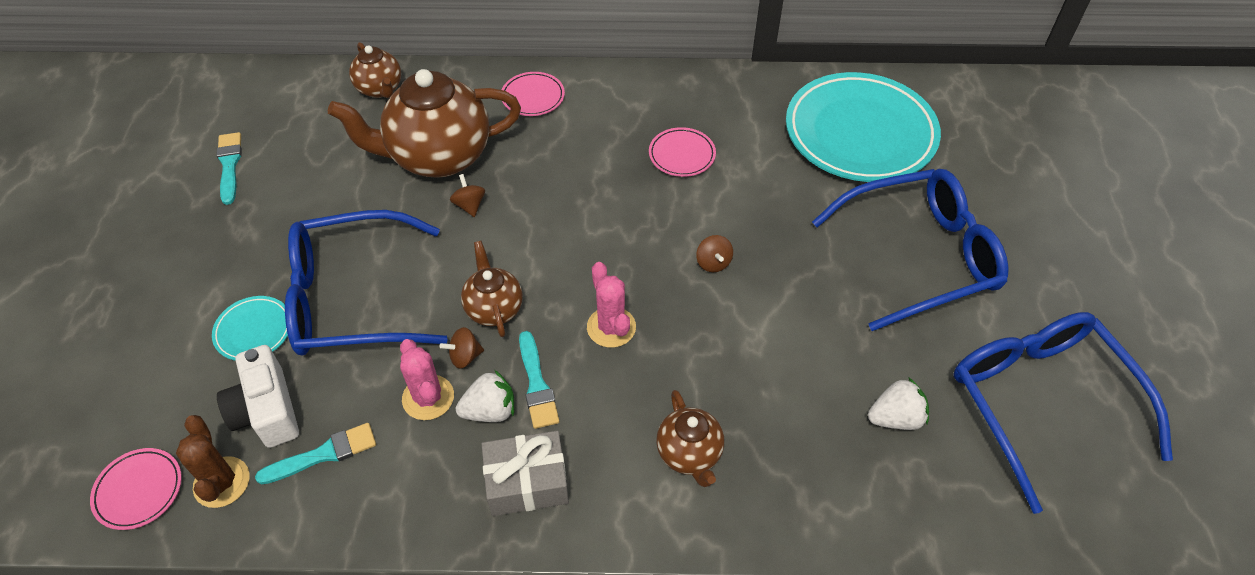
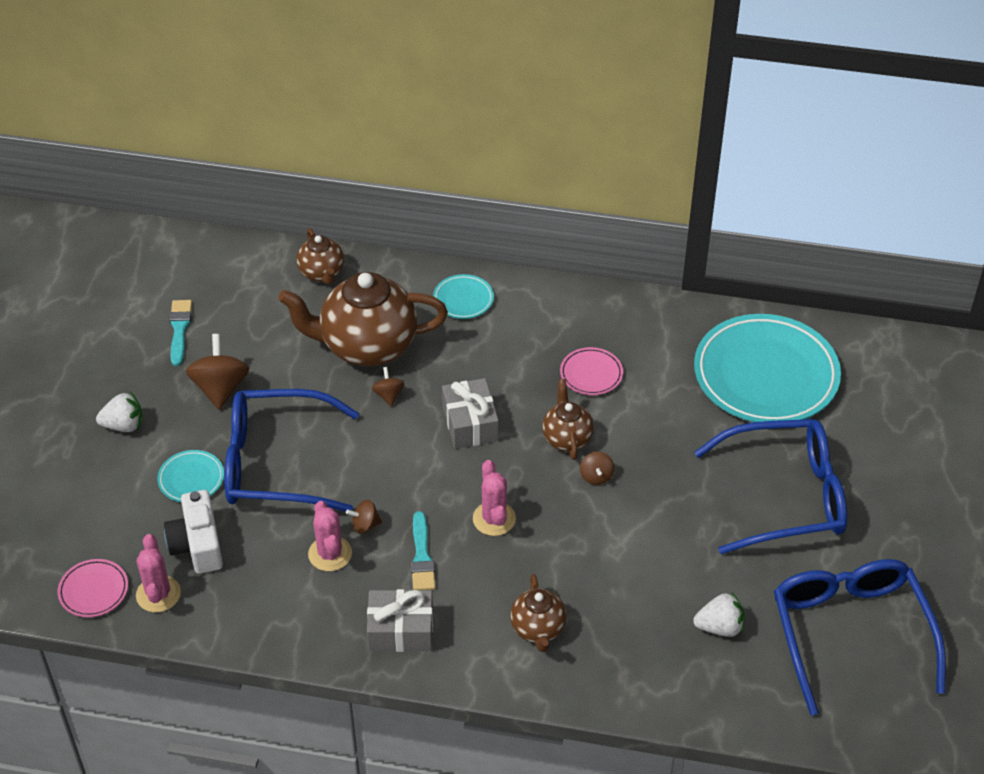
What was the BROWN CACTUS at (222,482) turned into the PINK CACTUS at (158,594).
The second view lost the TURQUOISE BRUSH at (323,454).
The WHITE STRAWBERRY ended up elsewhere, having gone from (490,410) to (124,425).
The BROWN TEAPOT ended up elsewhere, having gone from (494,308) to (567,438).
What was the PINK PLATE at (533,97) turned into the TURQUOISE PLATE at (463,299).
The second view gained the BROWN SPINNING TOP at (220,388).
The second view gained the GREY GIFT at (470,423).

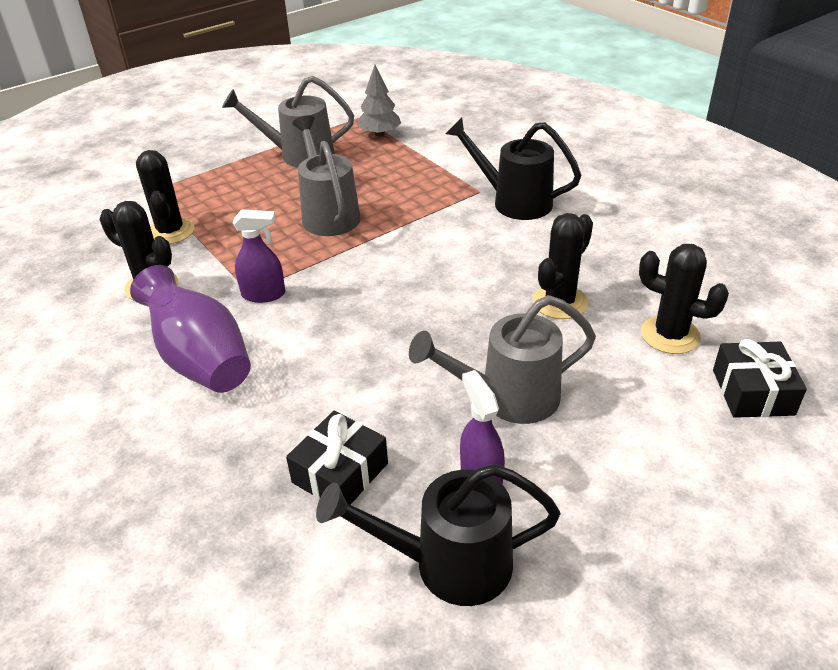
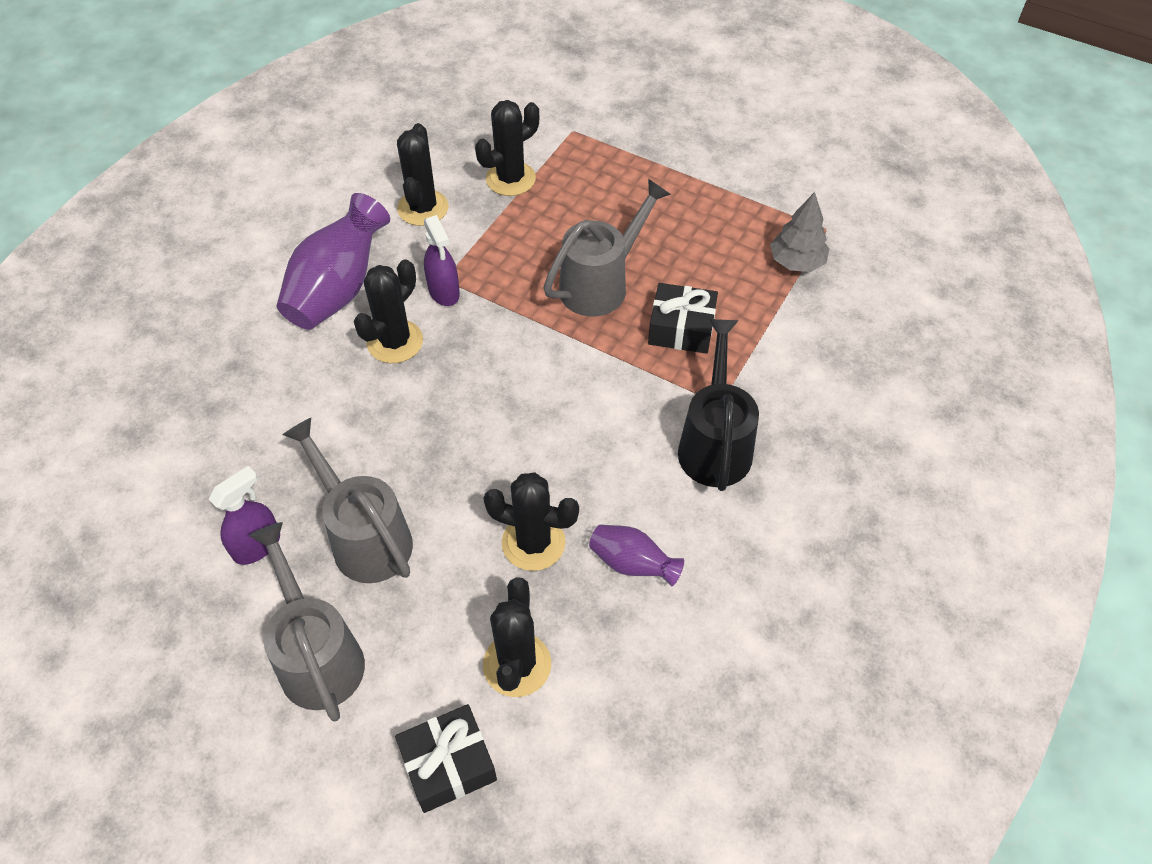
The GREY WATERING CAN ended up elsewhere, having gone from (299,155) to (317,655).
The BLACK GIFT ended up elsewhere, having gone from (340,473) to (681,328).
The second view lost the BLACK WATERING CAN at (448,564).
The second view gained the BLACK CACTUS at (395,342).
The second view gained the PURPLE VASE at (632,564).

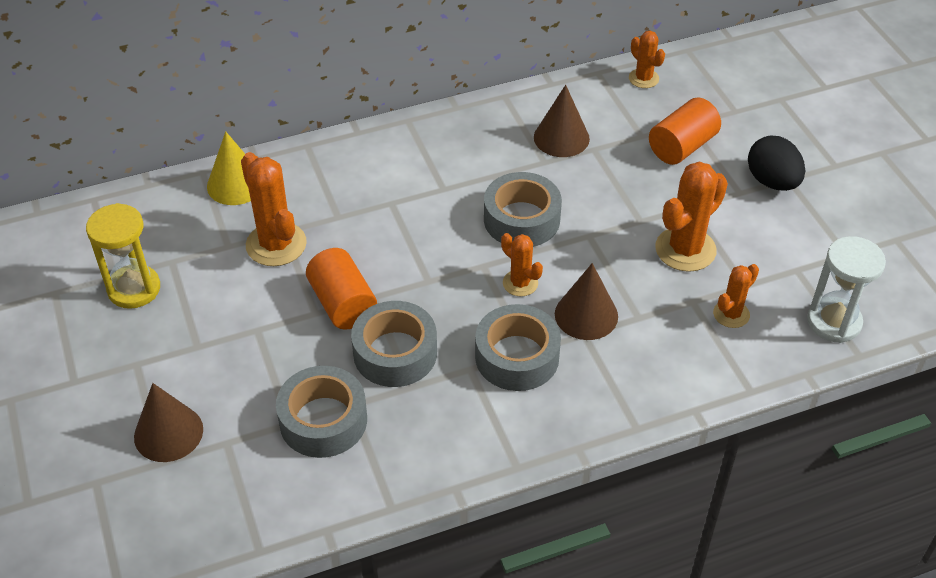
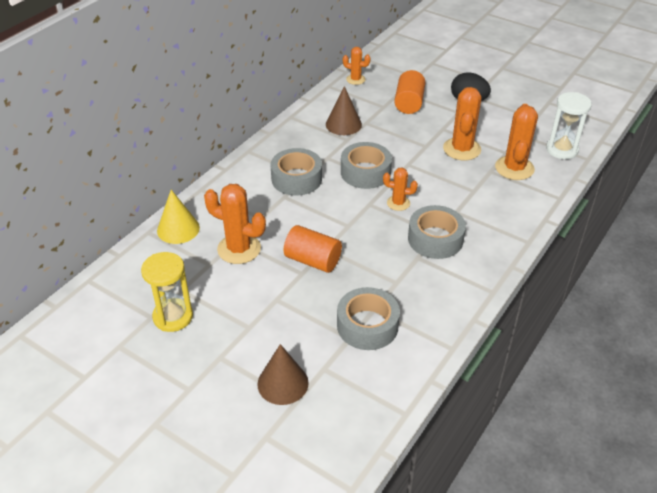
The GREY TAPE ended up elsewhere, having gone from (395,353) to (296,179).
The second view lost the BROWN CONE at (586,315).
The size of the ORANGE CACTUS at (731,314) changed by a factor of 1.74.

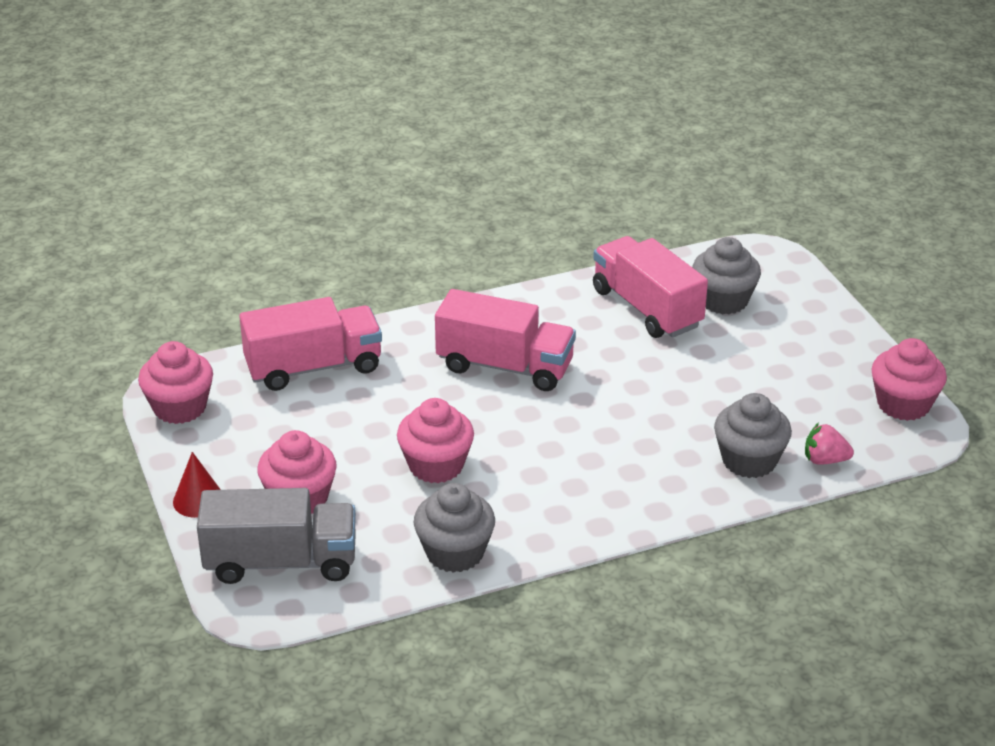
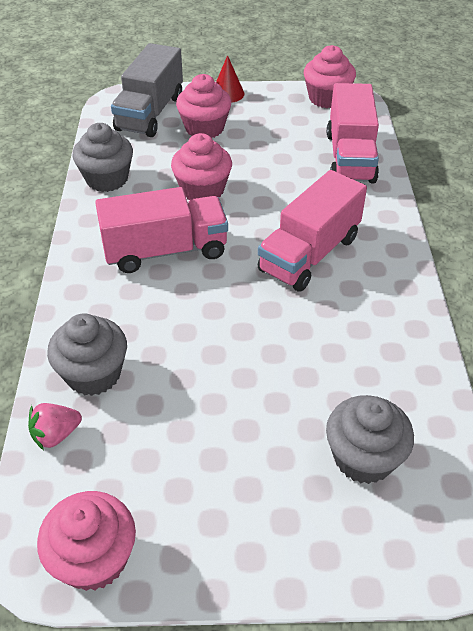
The PINK TRUCK ended up elsewhere, having gone from (646,308) to (165,251).
The PINK STRAWBERRY at (825,460) ended up facing another way, 150 degrees counterclockwise from before.

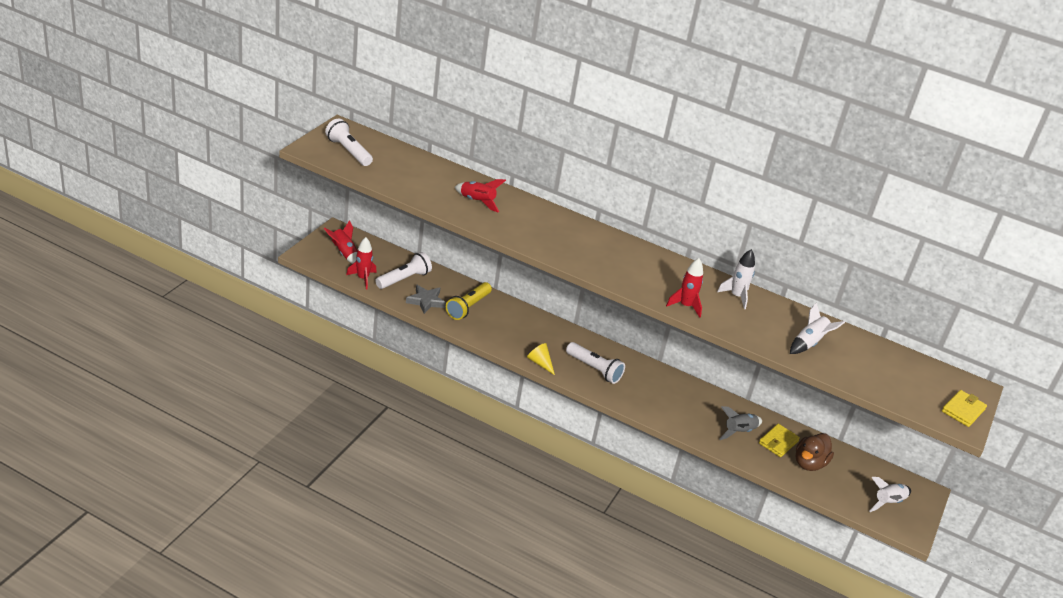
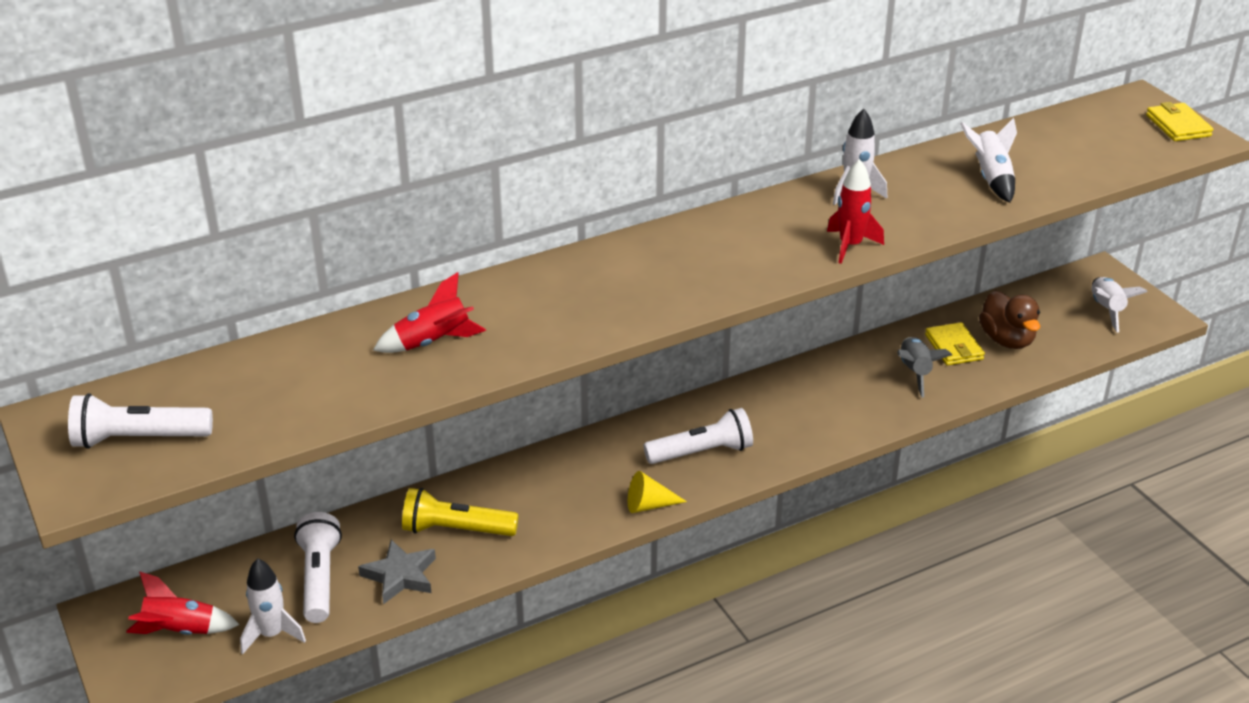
What was the RED ROCKET at (363,278) turned into the WHITE ROCKET at (272,634).
The YELLOW FLASHLIGHT at (468,307) ended up facing another way, 120 degrees clockwise from before.

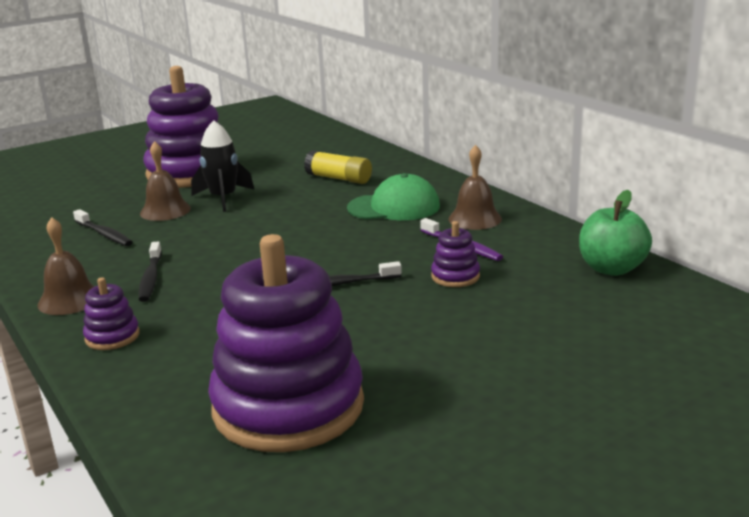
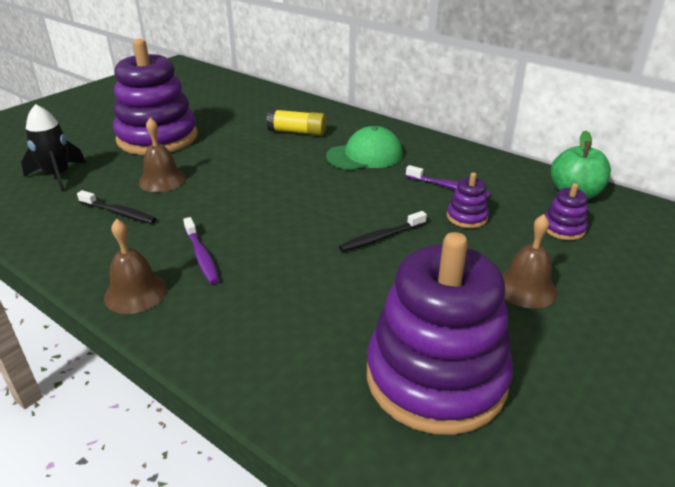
The PURPLE STACKING TOY ended up elsewhere, having gone from (112,336) to (563,228).
What was the BLACK TOOTHBRUSH at (150,278) turned into the PURPLE TOOTHBRUSH at (201,256).
The BLACK ROCKET ended up elsewhere, having gone from (223,198) to (58,176).
The BROWN BELL ended up elsewhere, having gone from (475,219) to (526,288).

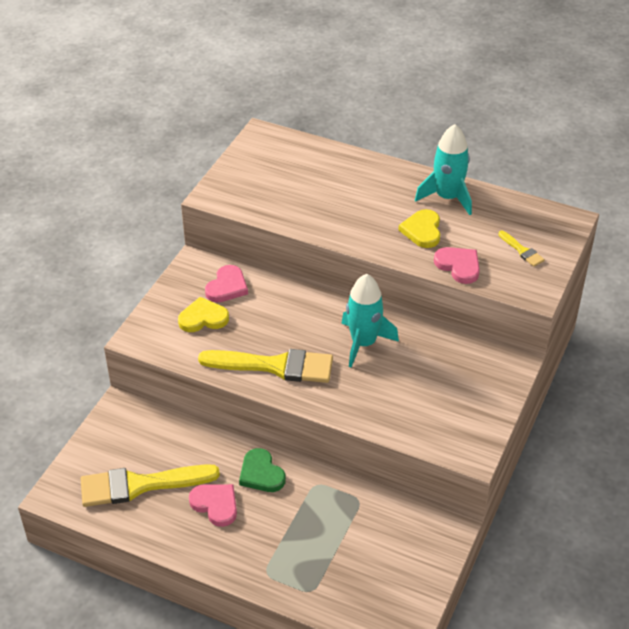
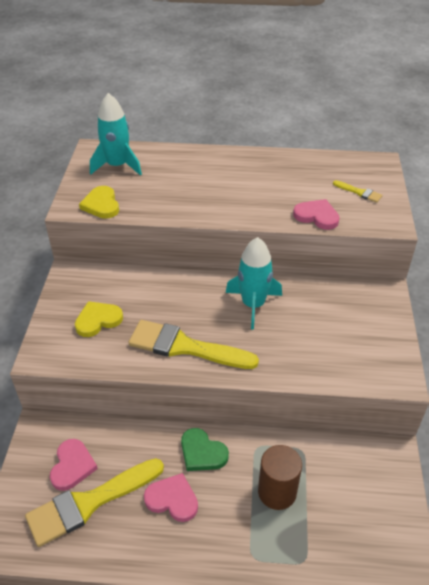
The YELLOW BRUSH at (275,366) ended up facing another way, 150 degrees counterclockwise from before.
The PINK HEART ended up elsewhere, having gone from (227,287) to (72,466).
The YELLOW HEART ended up elsewhere, having gone from (422,231) to (101,205).
The TURQUOISE ROCKET ended up elsewhere, having gone from (447,197) to (117,166).
The second view gained the BROWN CYLINDER at (277,492).

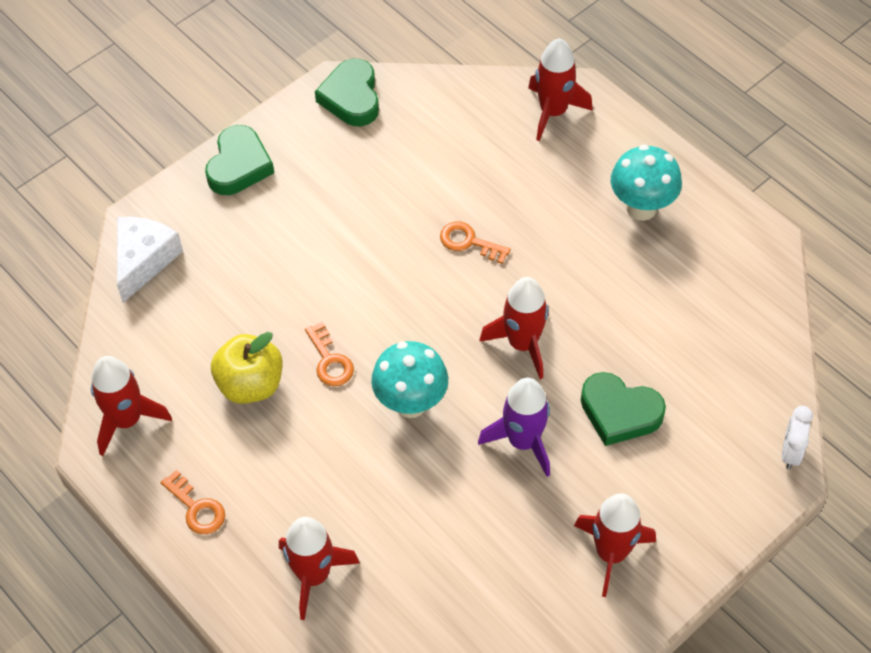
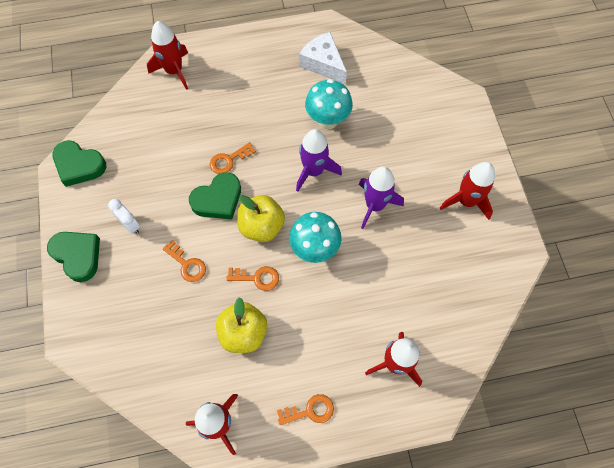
The WHITE CHEESE ended up elsewhere, having gone from (144,260) to (323,64).
What was the RED ROCKET at (522,344) turned into the PURPLE ROCKET at (314,171).
The GREEN HEART ended up elsewhere, having gone from (619,412) to (218,199).
The TURQUOISE MUSHROOM ended up elsewhere, having gone from (641,208) to (327,120).
The WHITE CLOCK ended up elsewhere, having gone from (790,452) to (130,224).
The second view gained the ORANGE KEY at (187,264).
The second view gained the YELLOW APPLE at (262,226).

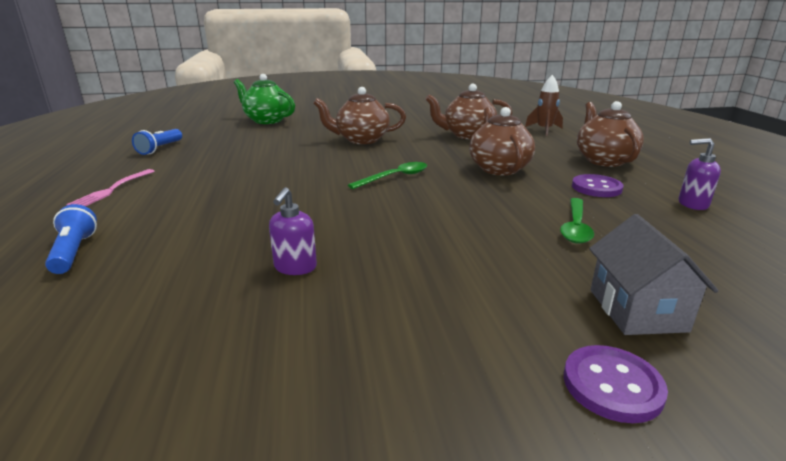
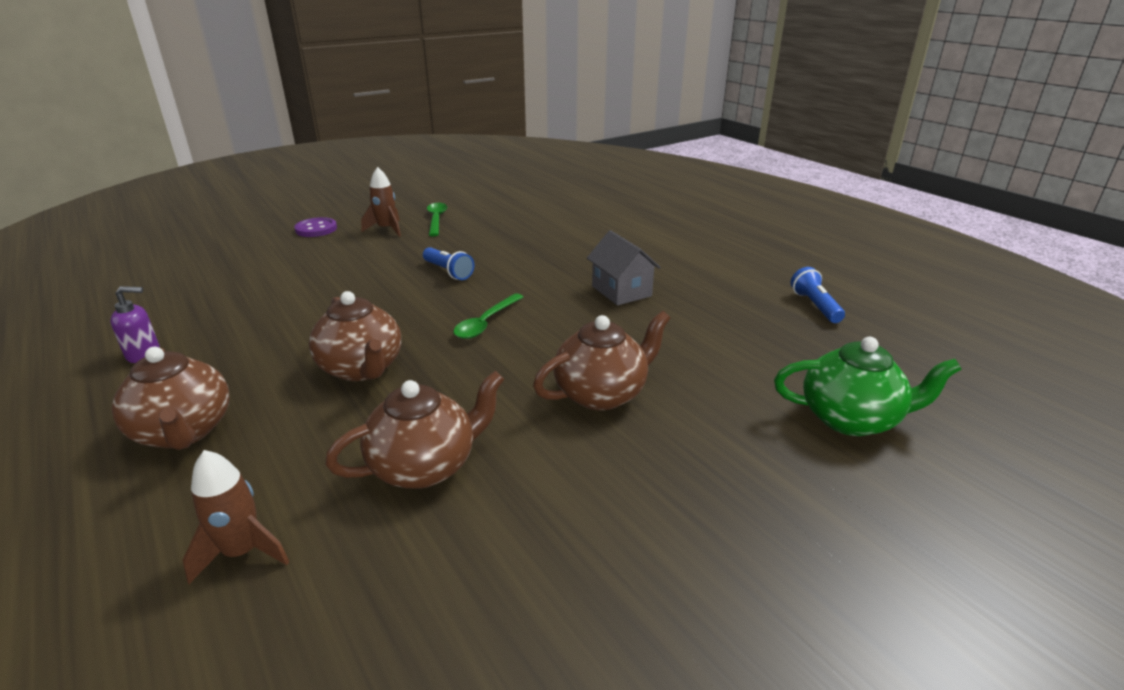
The BLUE FLASHLIGHT ended up elsewhere, having gone from (74,252) to (448,272).
The second view lost the PINK FORK at (112,190).
The second view lost the PURPLE SOAP DISPENSER at (295,267).
The GREEN SPOON ended up elsewhere, having gone from (575,227) to (436,219).
The second view lost the PURPLE BUTTON at (596,188).
The GREY HOUSE ended up elsewhere, having gone from (637,310) to (621,291).
The second view gained the BROWN ROCKET at (386,229).

